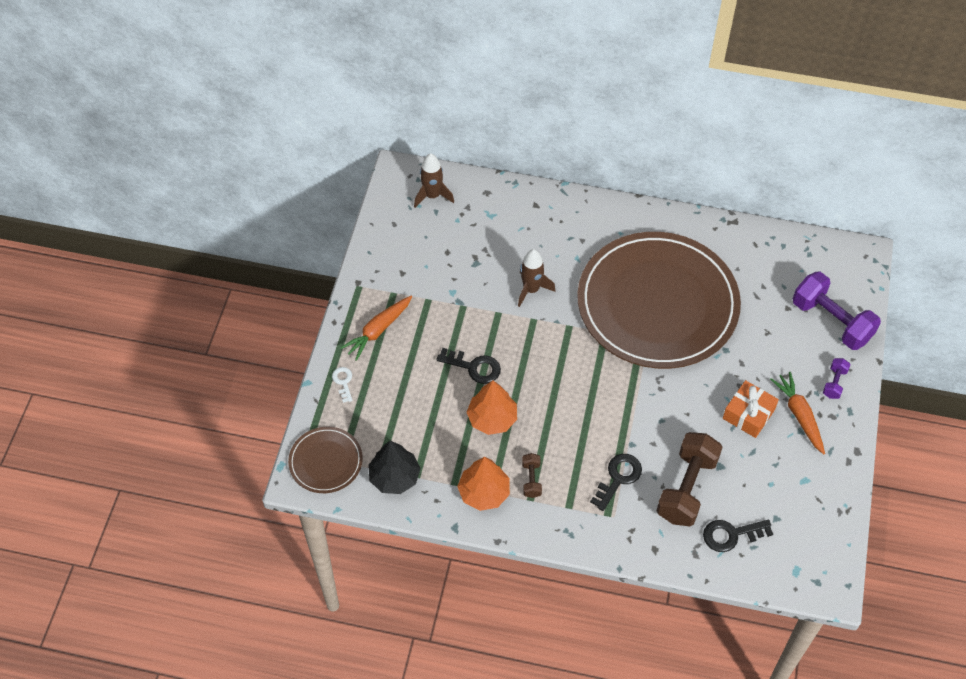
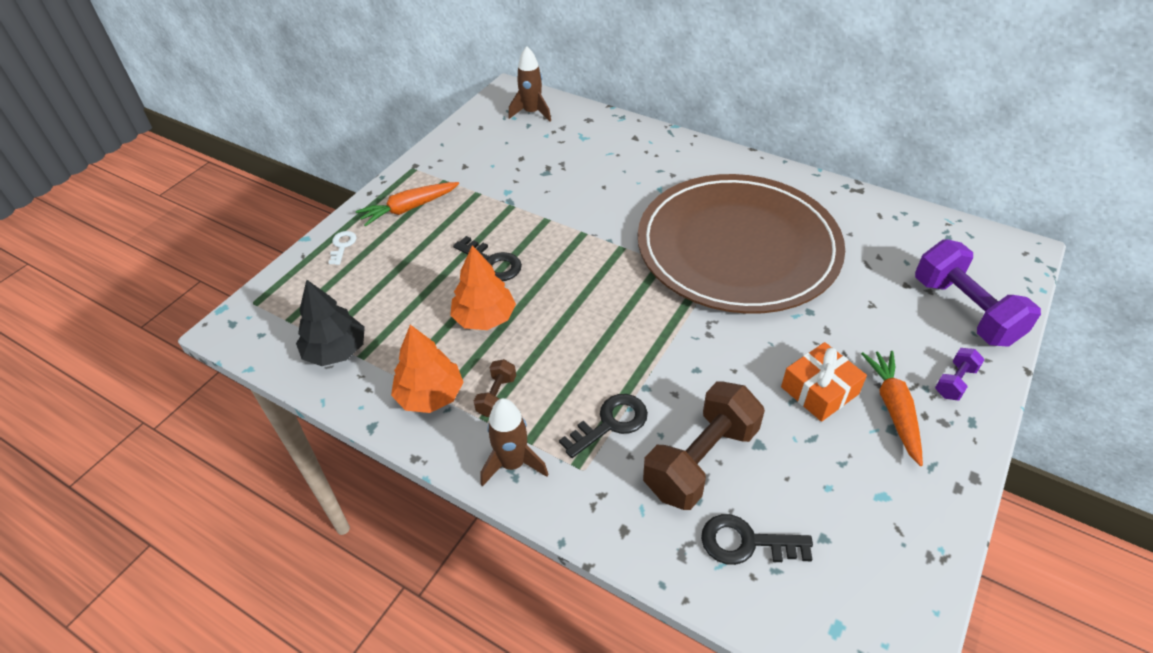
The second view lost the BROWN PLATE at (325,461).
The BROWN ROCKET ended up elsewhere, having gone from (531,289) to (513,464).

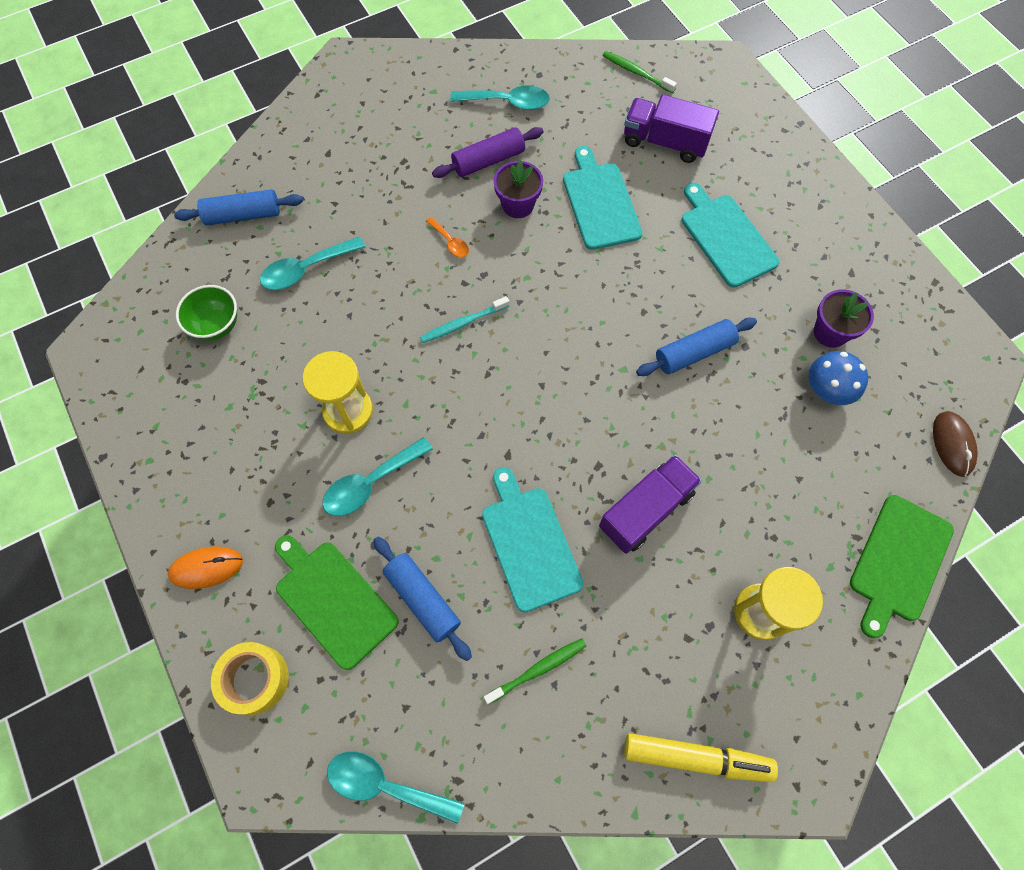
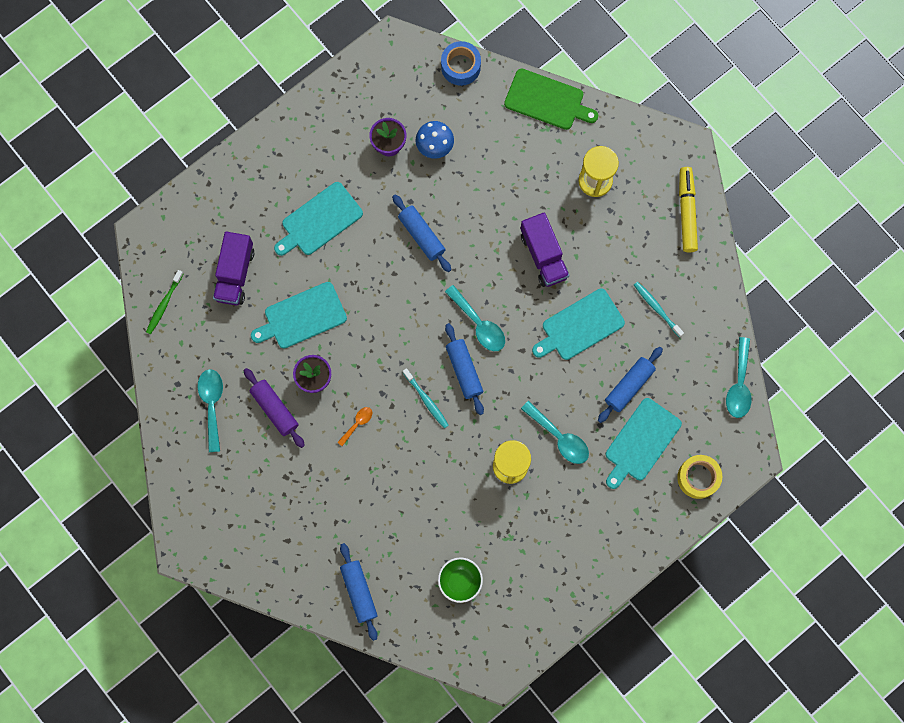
The second view lost the ORANGE MOUSE at (206,568).
The TURQUOISE SPOON ended up elsewhere, having gone from (306,269) to (478,324).
What was the GREEN CUTTING BOARD at (333,600) turned into the TURQUOISE CUTTING BOARD at (641,442).
What was the GREEN TOOTHBRUSH at (538,669) turned into the TURQUOISE TOOTHBRUSH at (657,308).
The PURPLE TRUCK at (646,510) ended up facing another way, 150 degrees counterclockwise from before.
Where the BROWN MOUSE stood at (952,444), the BLUE TAPE came to stand at (460,66).
The second view gained the BLUE ROLLING PIN at (464,370).

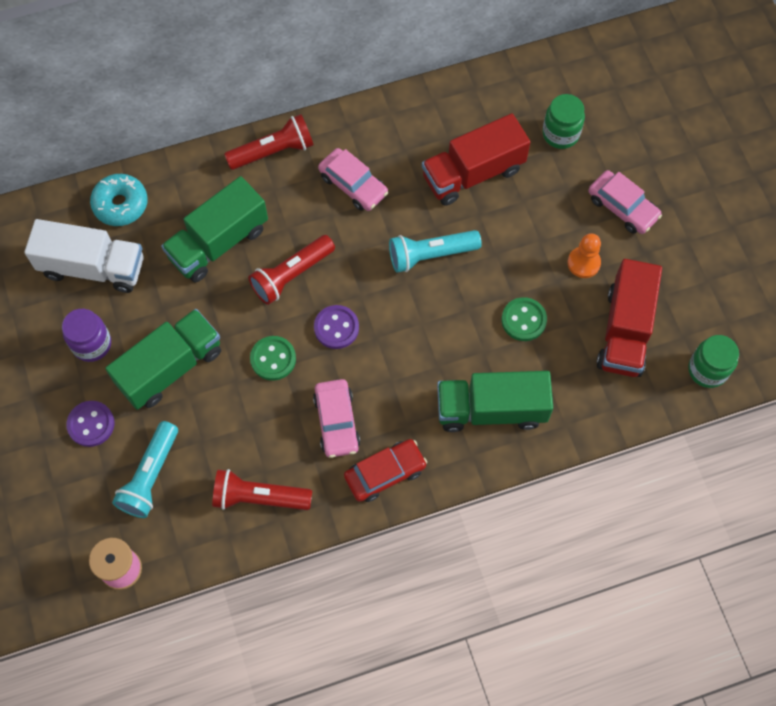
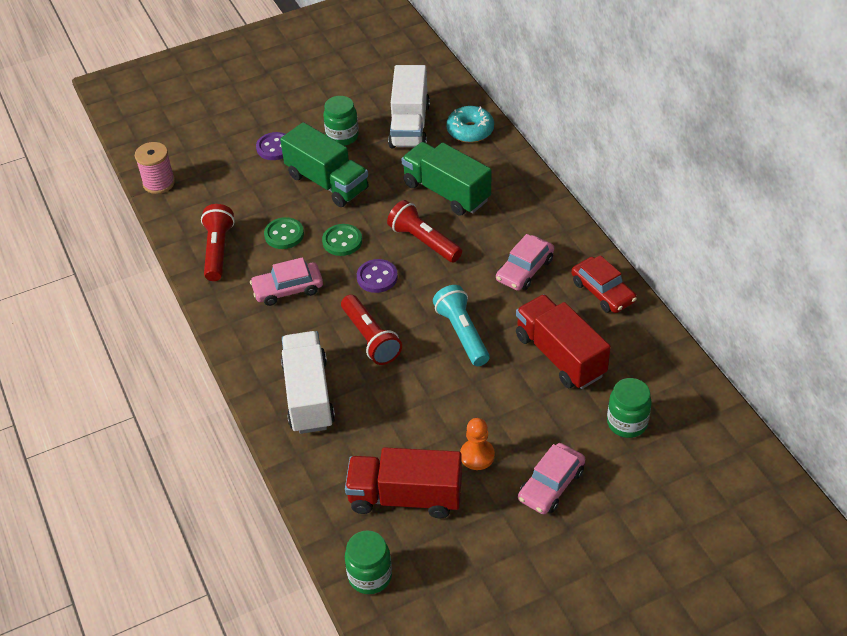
What was the PURPLE JAR at (92,344) turned into the GREEN JAR at (342,136).
The second view lost the TURQUOISE FLASHLIGHT at (150,476).
The RED FLASHLIGHT ended up elsewhere, having gone from (273,151) to (370,338).
The RED CAR ended up elsewhere, having gone from (385,473) to (602,292).
What was the GREEN TRUCK at (491,409) turned into the WHITE TRUCK at (308,395).
The GREEN BUTTON ended up elsewhere, having gone from (523,320) to (284,235).

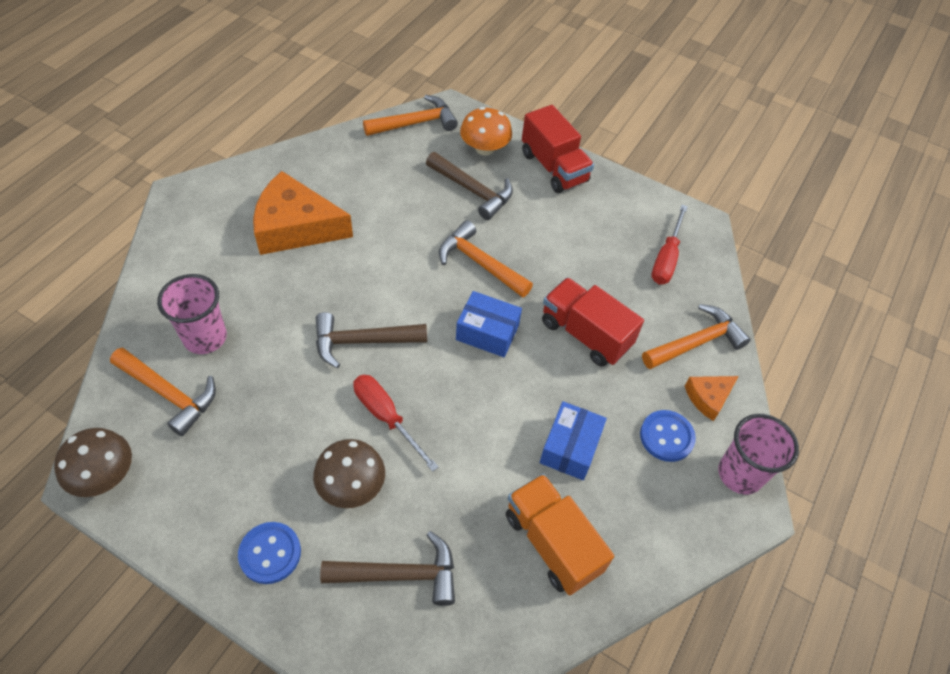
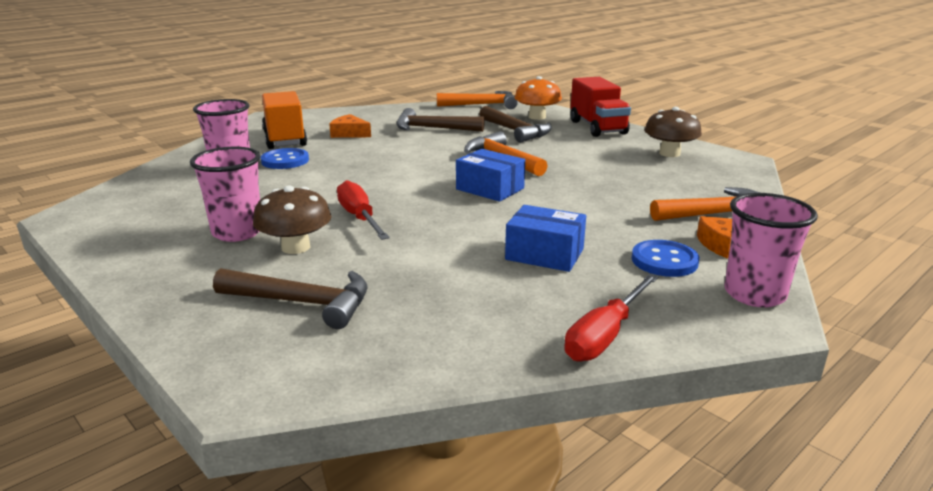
The BROWN MUSHROOM ended up elsewhere, having gone from (104,475) to (669,153).
The second view lost the ORANGE HAMMER at (169,394).
The BLUE BUTTON ended up elsewhere, having gone from (270,553) to (285,161).
The size of the ORANGE CHEESE at (295,227) changed by a factor of 0.49.
The BROWN HAMMER ended up elsewhere, having gone from (362,341) to (432,128).
The ORANGE TRUCK ended up elsewhere, having gone from (552,543) to (285,139).
The BLUE BOX at (570,447) ended up facing another way, 75 degrees clockwise from before.
The second view lost the RED TRUCK at (585,334).
The RED SCREWDRIVER ended up elsewhere, having gone from (666,258) to (605,335).
The second view gained the PINK CUP at (237,232).

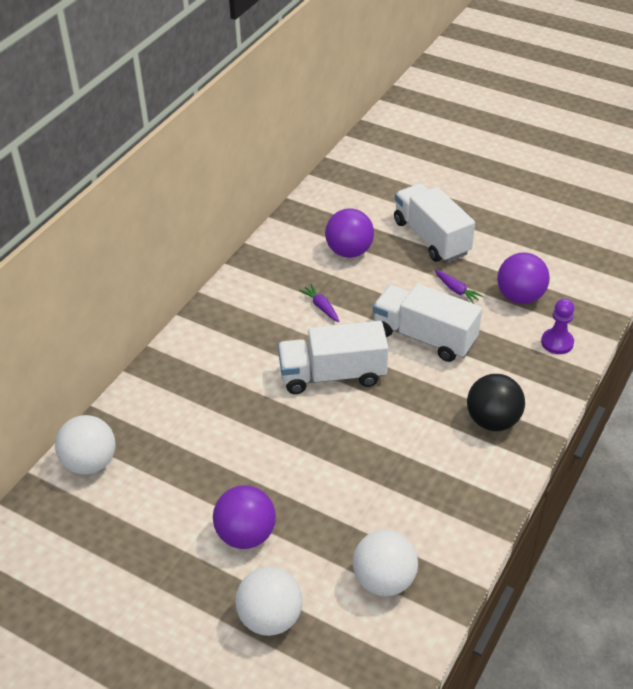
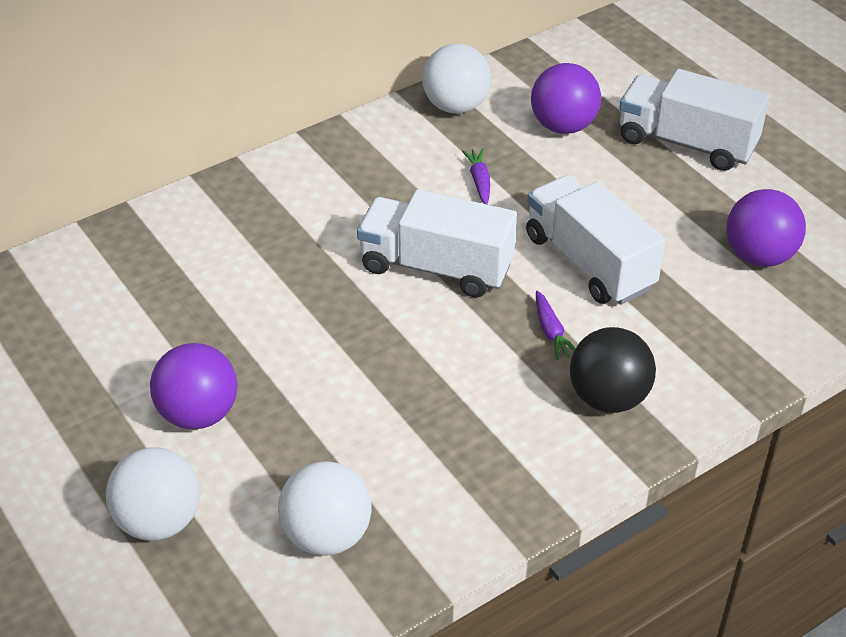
The WHITE BALL ended up elsewhere, having gone from (90,463) to (456,106).
The WHITE TRUCK at (431,237) ended up facing another way, 60 degrees counterclockwise from before.
The PURPLE CARROT ended up elsewhere, having gone from (456,290) to (551,332).
The second view lost the PURPLE PAWN at (557,342).

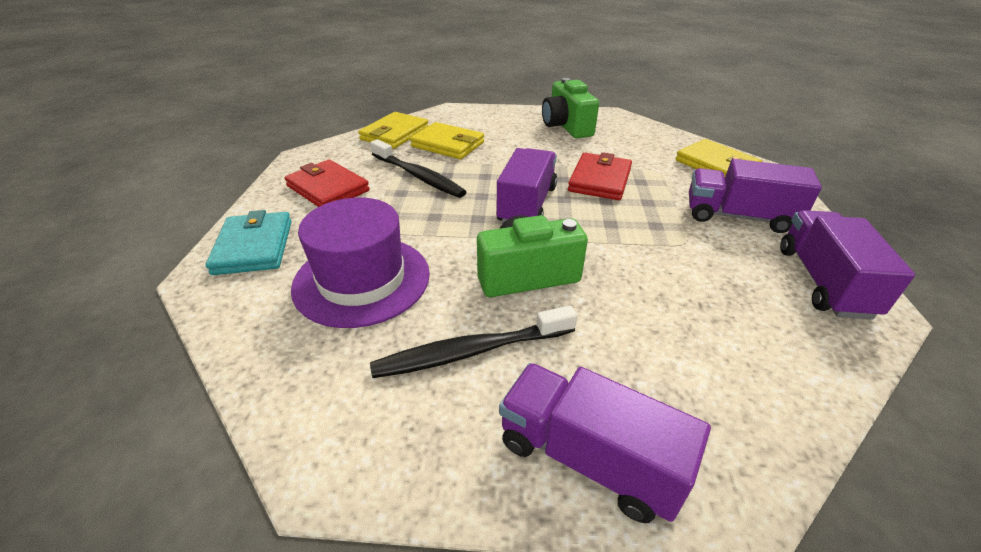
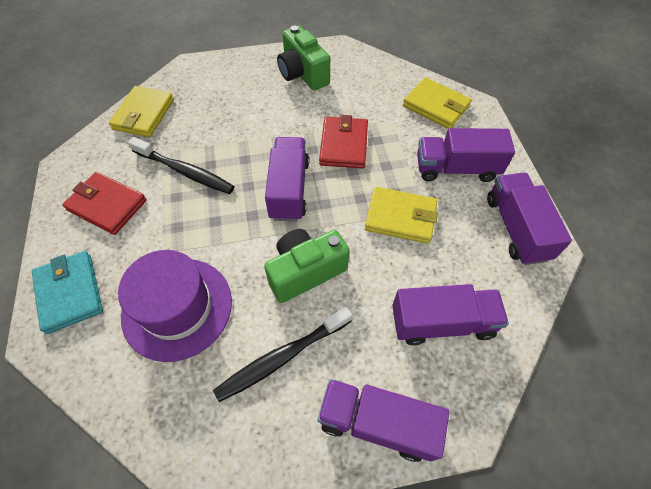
The YELLOW WALLET ended up elsewhere, having gone from (448,144) to (400,217).
The second view gained the PURPLE TRUCK at (442,323).

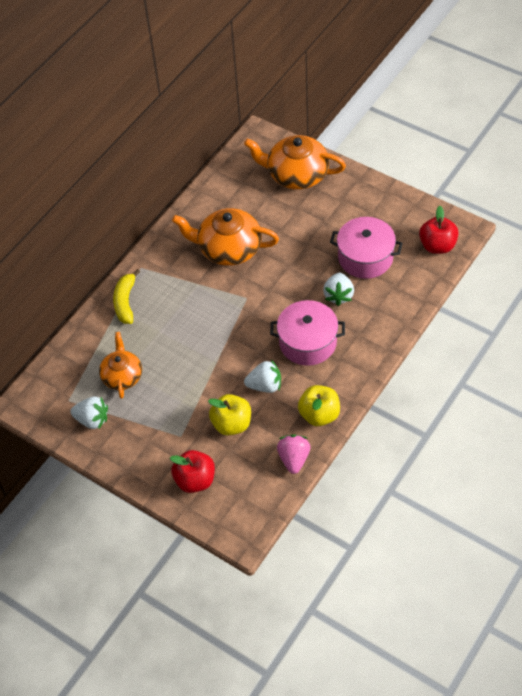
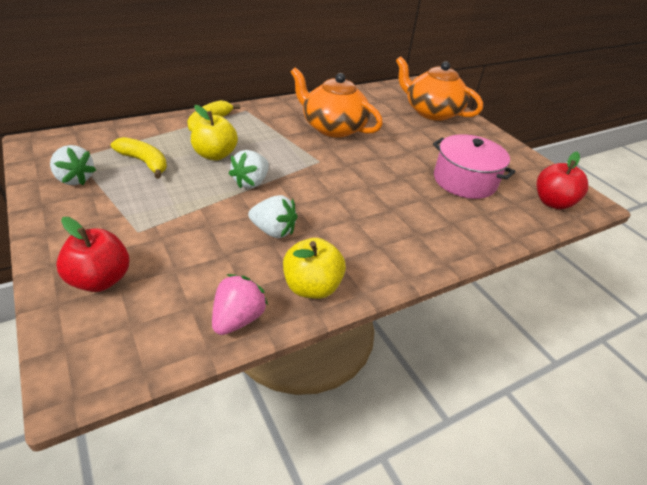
Where the ORANGE TEAPOT stood at (122,376), the YELLOW BANANA came to stand at (144,162).
The YELLOW APPLE ended up elsewhere, having gone from (231,424) to (215,155).
The second view lost the PINK POT at (307,342).
The WHITE STRAWBERRY ended up elsewhere, having gone from (338,295) to (251,182).

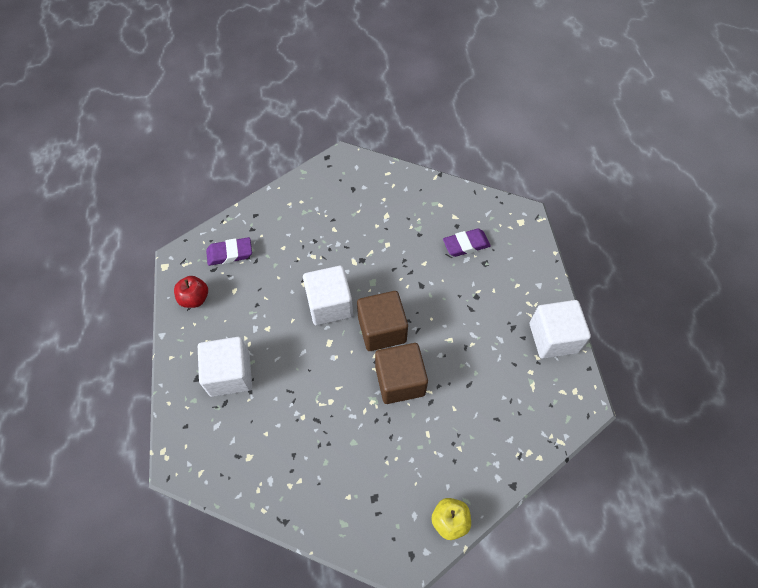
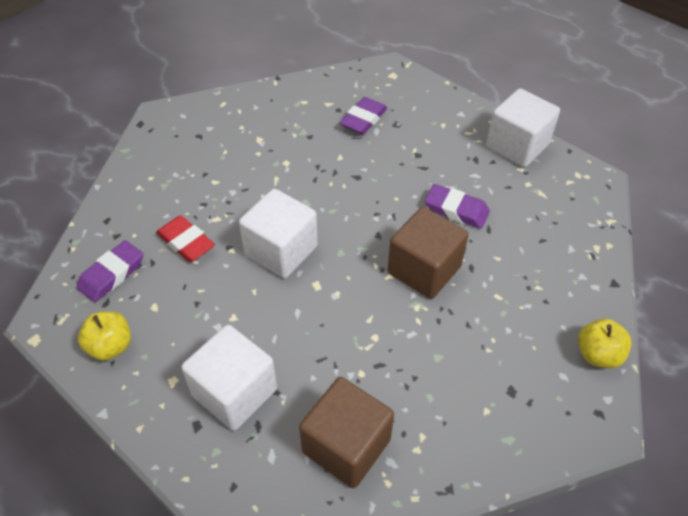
What was the RED APPLE at (194,298) turned into the YELLOW APPLE at (110,346).
The BROWN CUBE ended up elsewhere, having gone from (382,330) to (346,446).
The second view gained the RED ERASER at (186,242).
The second view gained the PURPLE ERASER at (456,210).

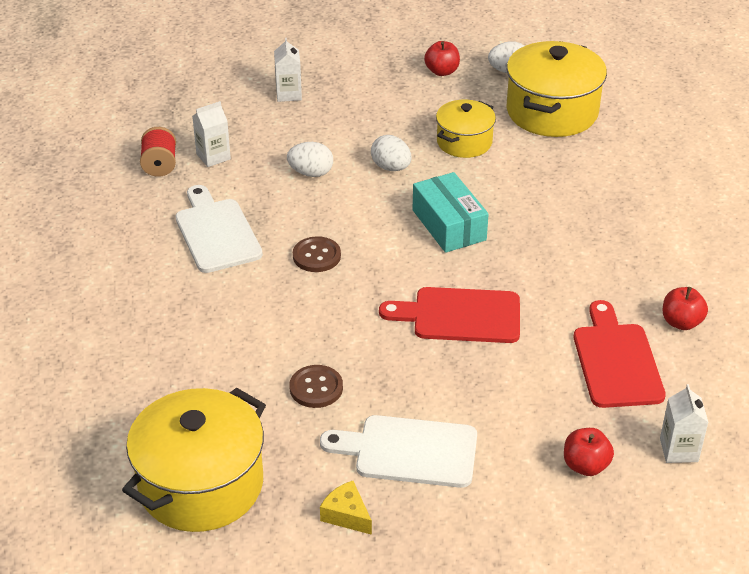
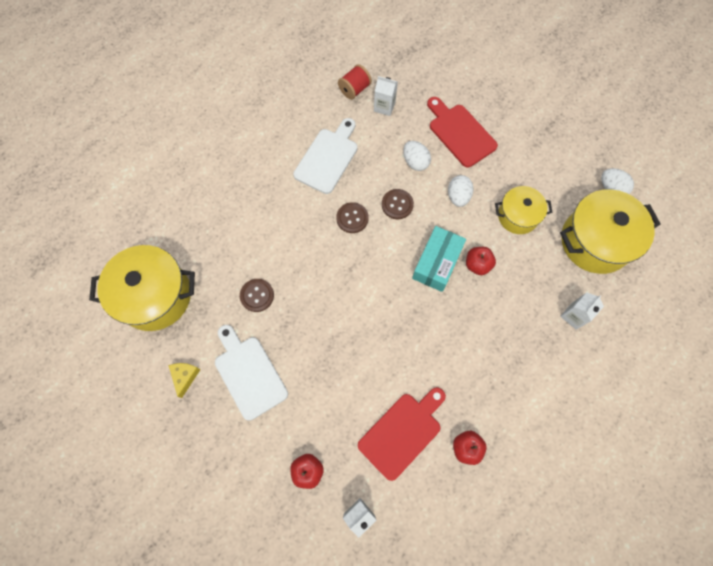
The WHITE CARTON ended up elsewhere, having gone from (289,94) to (573,316).
The RED CUTTING BOARD ended up elsewhere, having gone from (460,316) to (460,133).
The RED APPLE ended up elsewhere, having gone from (442,71) to (477,265).
The second view gained the BROWN BUTTON at (397,204).

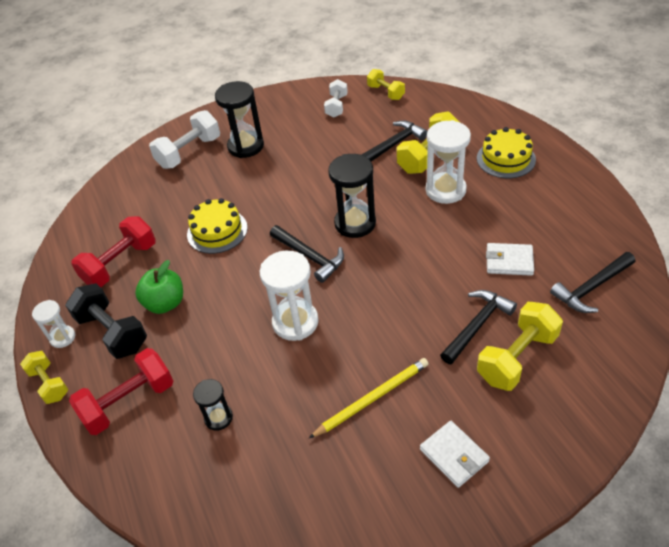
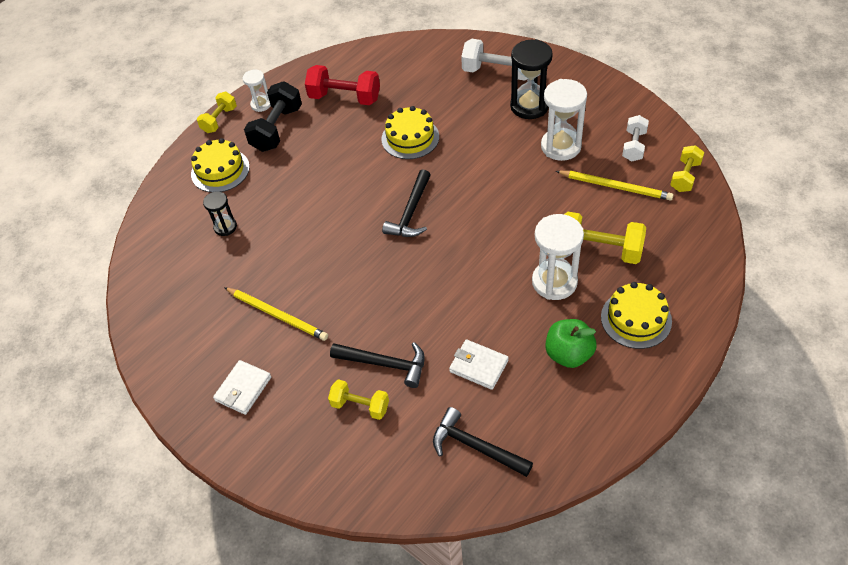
Where the RED DUMBBELL stood at (129,402), the YELLOW CAKE came to stand at (220,170).
The GREEN APPLE ended up elsewhere, having gone from (165,303) to (568,354).
The WHITE HOURGLASS ended up elsewhere, having gone from (295,322) to (561,146).
The WHITE DUMBBELL at (336,106) ended up facing another way, 60 degrees counterclockwise from before.
The second view lost the BLACK HOURGLASS at (355,223).
The second view lost the BLACK HAMMER at (394,145).
The size of the YELLOW DUMBBELL at (517,358) changed by a factor of 0.62.
The WHITE WALLET at (509,261) ended up facing another way, 45 degrees counterclockwise from before.
The second view gained the YELLOW PENCIL at (615,187).

